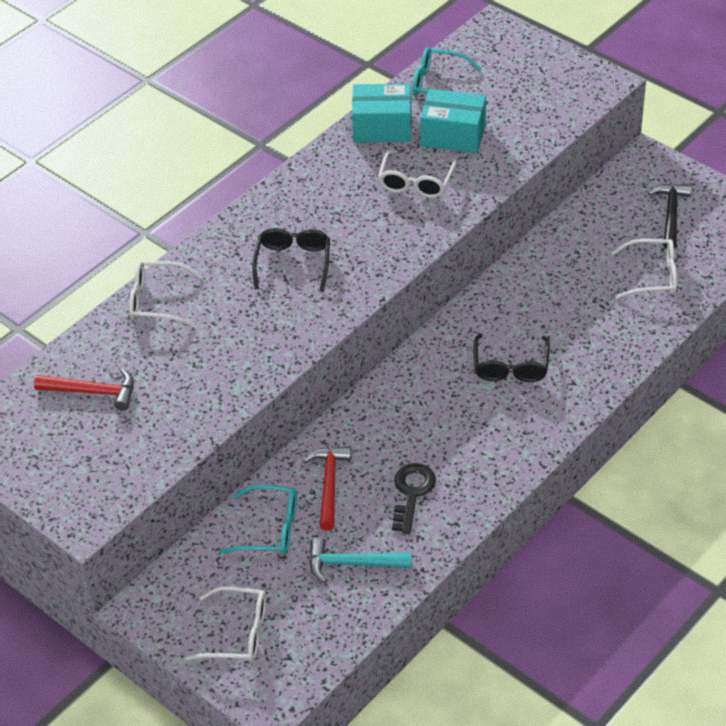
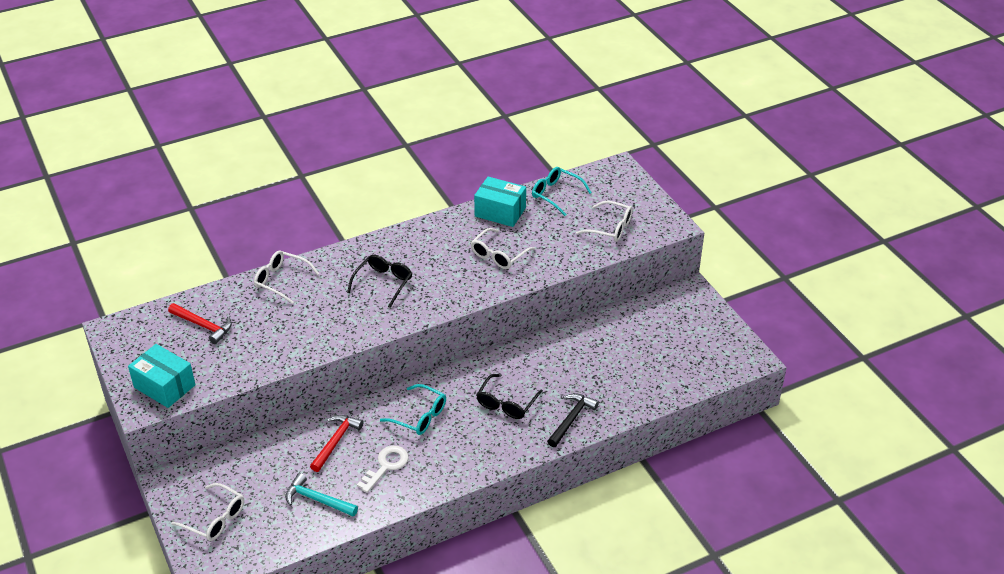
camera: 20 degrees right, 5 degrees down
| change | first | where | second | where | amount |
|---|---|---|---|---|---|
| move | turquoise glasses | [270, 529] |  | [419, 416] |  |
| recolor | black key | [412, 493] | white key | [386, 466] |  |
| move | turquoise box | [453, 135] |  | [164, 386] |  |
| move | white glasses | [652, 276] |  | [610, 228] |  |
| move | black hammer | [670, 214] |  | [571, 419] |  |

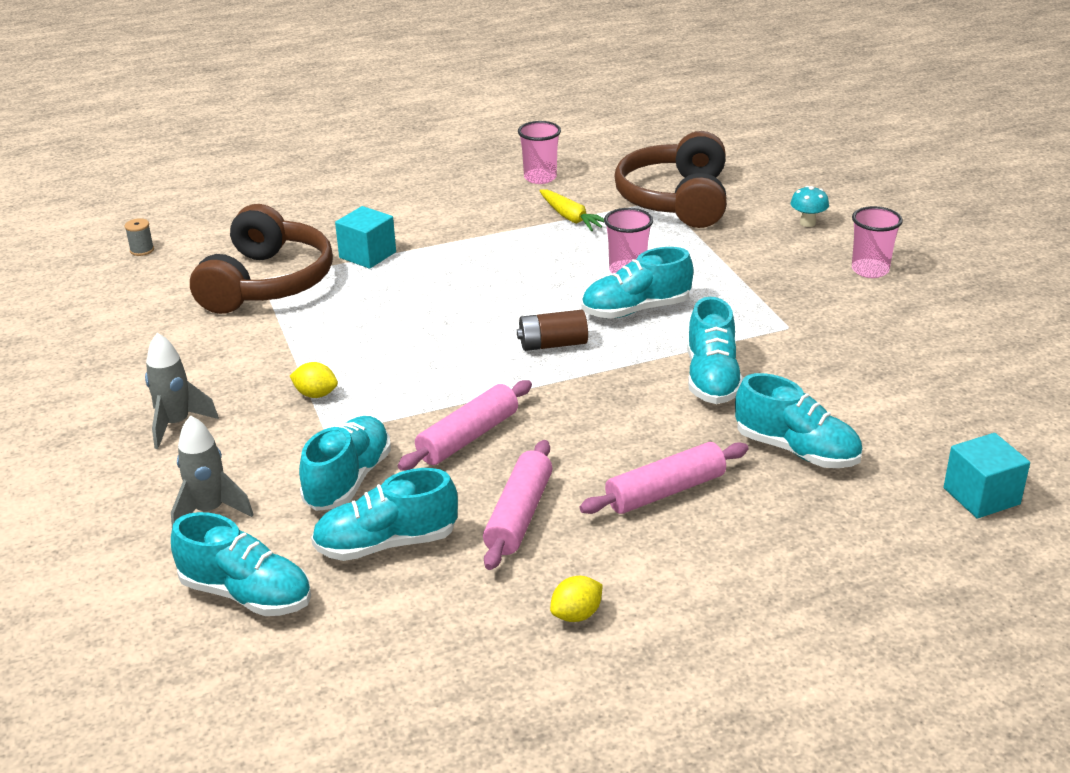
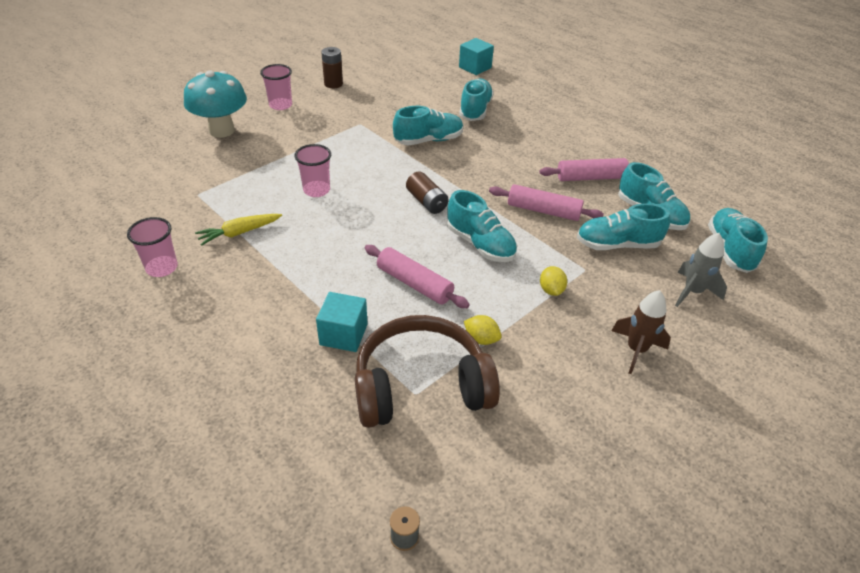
camera: 115 degrees left, 10 degrees up
| change | first | where | second | where | amount |
|---|---|---|---|---|---|
| recolor | grey rocket | [176, 424] | brown rocket | [636, 350] |  |
| rotate | yellow carrot | [571, 218] |  | [239, 233] | 150 degrees counterclockwise |
| move | yellow lemon | [576, 615] |  | [481, 339] |  |
| move | pink rolling pin | [665, 491] |  | [414, 283] |  |
| move | turquoise shoe | [636, 310] |  | [480, 244] |  |
| delete | brown headphones | [676, 200] |  |  |  |
| resize | turquoise mushroom | [807, 223] |  | [222, 130] | x2.26 |
| insert |  |  | brown battery | [333, 84] |  |

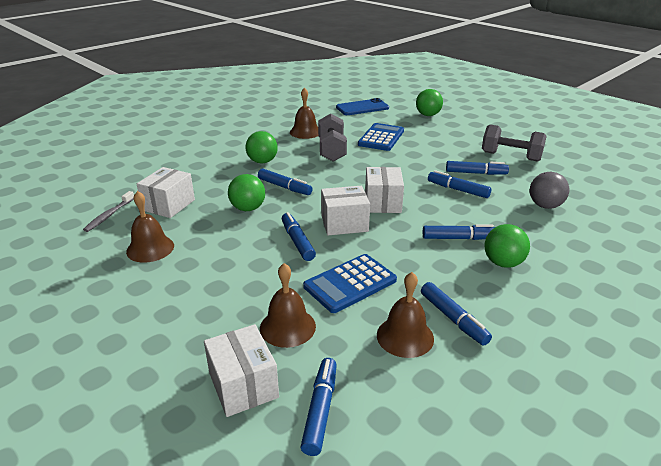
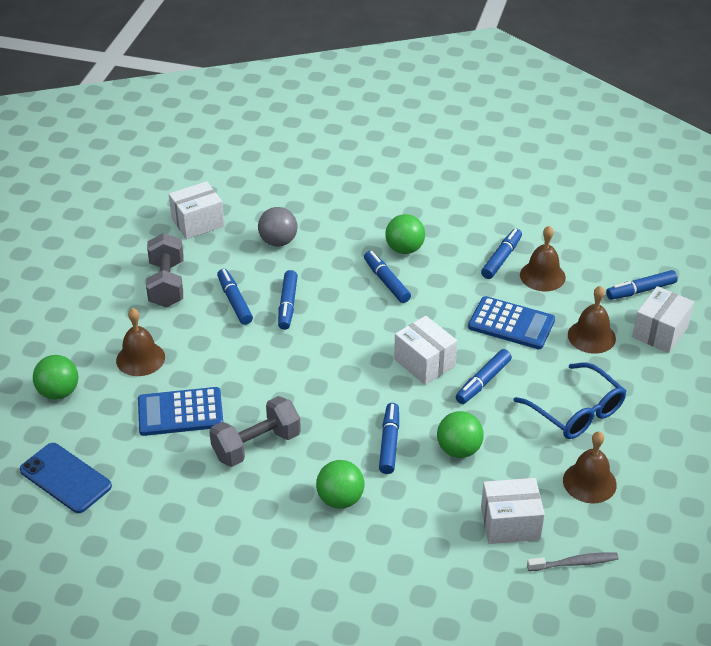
camera: 120 degrees left, 10 degrees up
| change | first | where | second | where | amount |
|---|---|---|---|---|---|
| move | brown bell | [305, 132] |  | [140, 358] |  |
| move | white box | [382, 202] |  | [197, 222] |  |
| insert |  |  | blue glasses | [576, 411] |  |

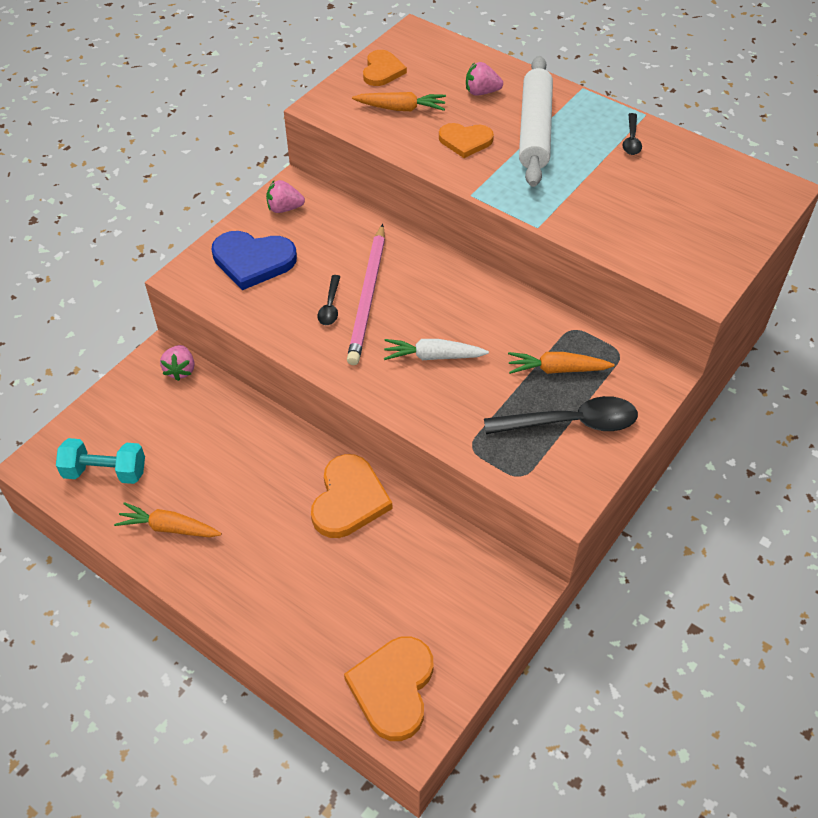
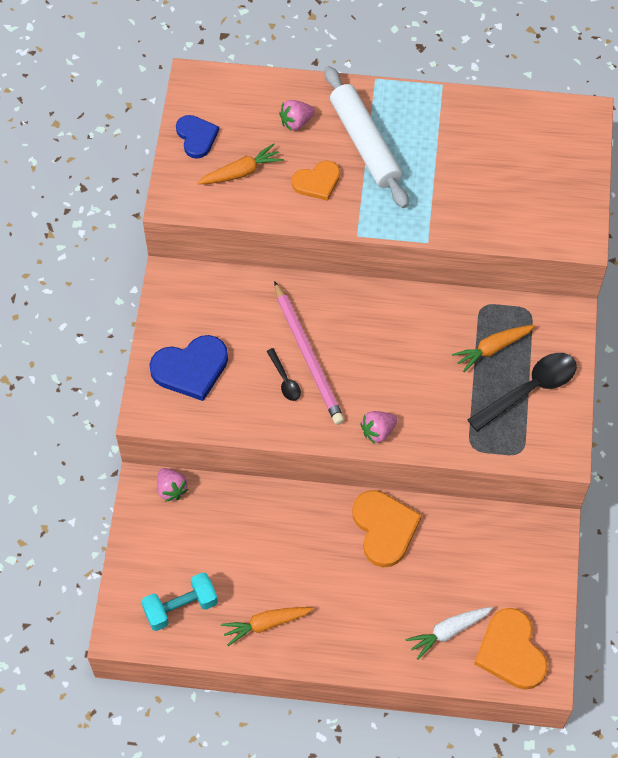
camera: 30 degrees left, 10 degrees up
| change | first | where | second | where | amount |
|---|---|---|---|---|---|
| move | pink strawberry | [284, 208] |  | [378, 431] |  |
| recolor | orange heart | [382, 71] | blue heart | [196, 137] |  |
| move | white carrot | [433, 356] |  | [448, 632] |  |
| delete | black spoon | [631, 140] |  |  |  |

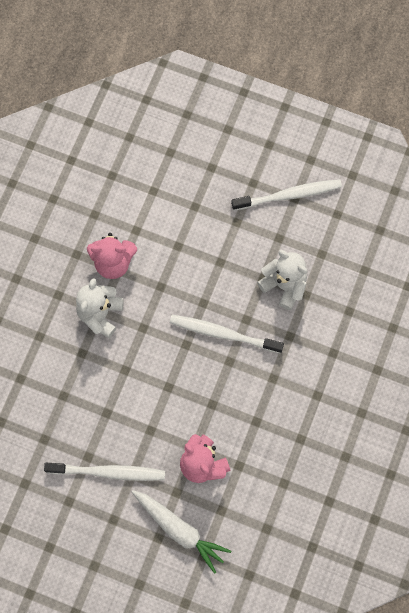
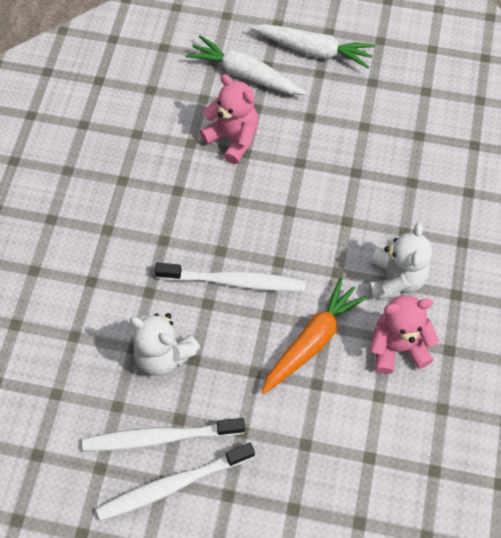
camera: 170 degrees right, 10 degrees down
| change | first | where | second | where | amount |
|---|---|---|---|---|---|
| move | white toothbrush | [108, 472] |  | [160, 437] |  |
| insert |  |  | white carrot | [313, 50] |  |
| insert |  |  | orange carrot | [312, 341] |  |

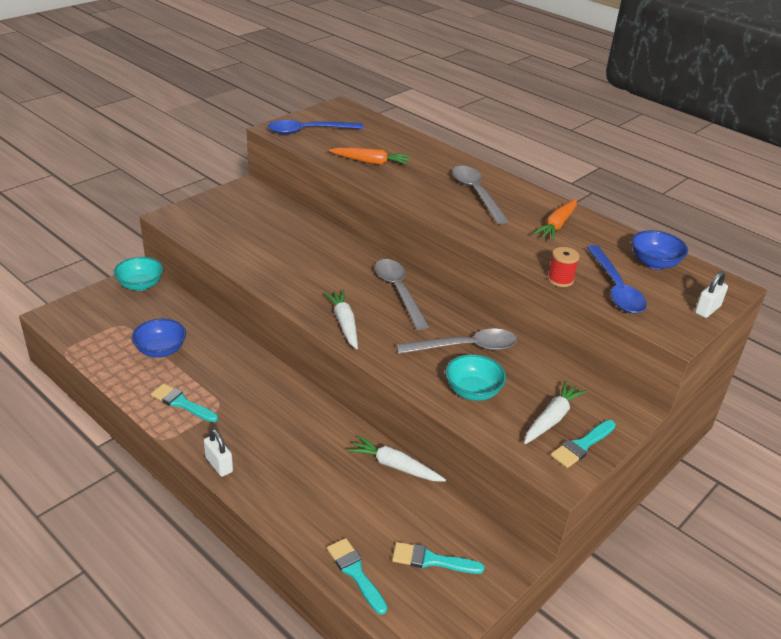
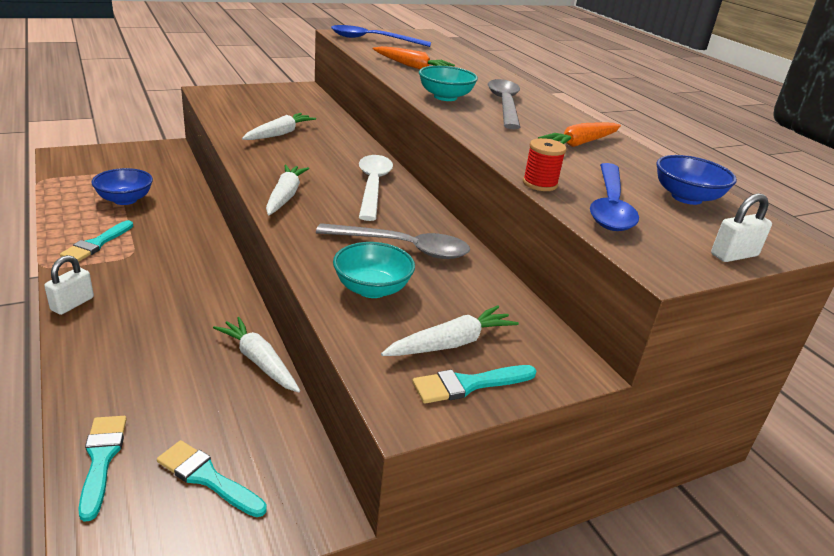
camera: 20 degrees right, 5 degrees down
| change | first | where | second | where | amount |
|---|---|---|---|---|---|
| move | turquoise bowl | [140, 285] |  | [445, 97] |  |
| rotate | turquoise brush | [182, 403] |  | [97, 244] | 120 degrees counterclockwise |
| rotate | white padlock | [219, 465] |  | [72, 304] | 45 degrees clockwise |
| recolor | grey spoon | [398, 292] | white spoon | [373, 186] |  |
| insert |  |  | white carrot | [279, 134] |  |

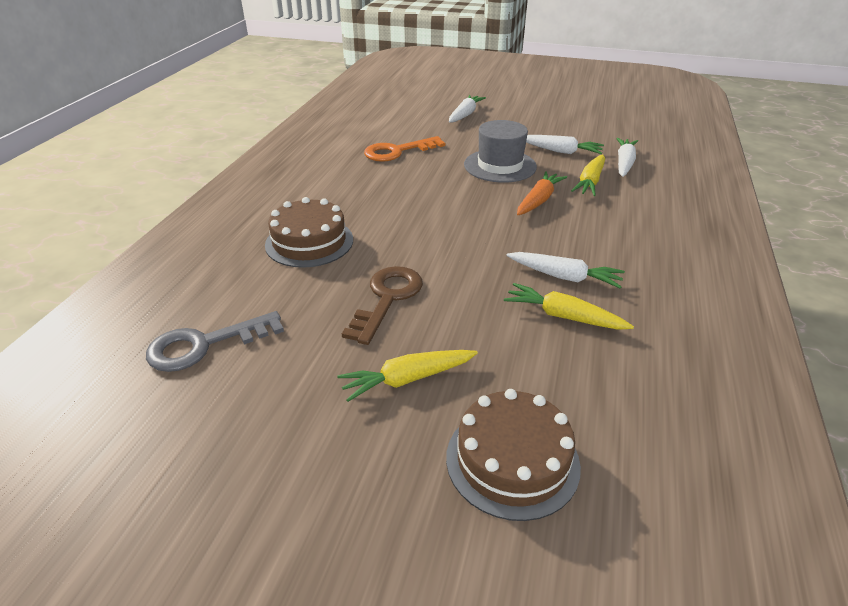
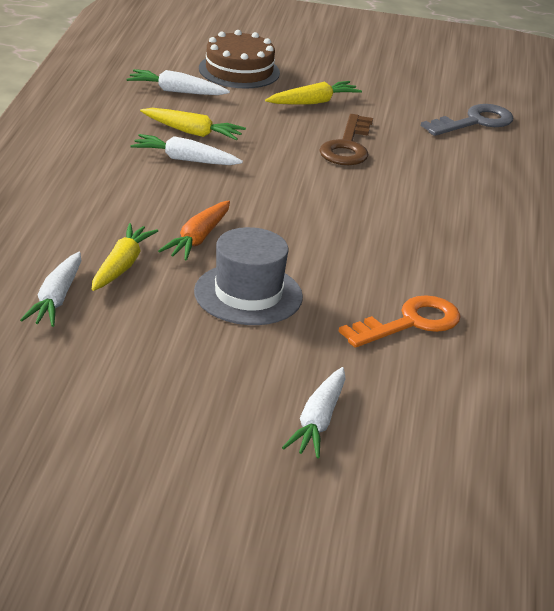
camera: 170 degrees right, 5 degrees down
| change | first | where | second | where | amount |
|---|---|---|---|---|---|
| delete | brown cake | [309, 242] |  |  |  |
| move | white carrot | [561, 151] |  | [176, 91] |  |

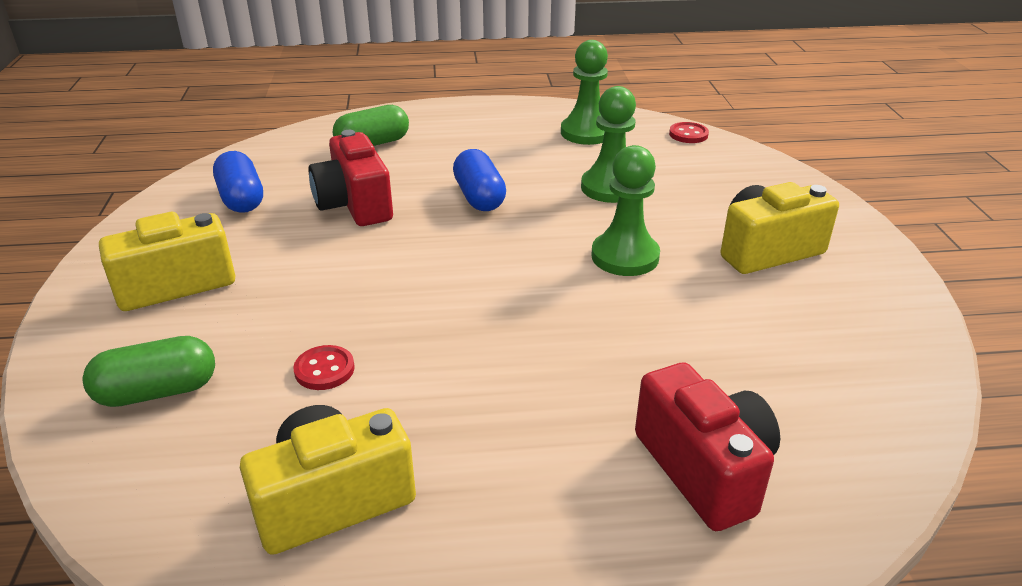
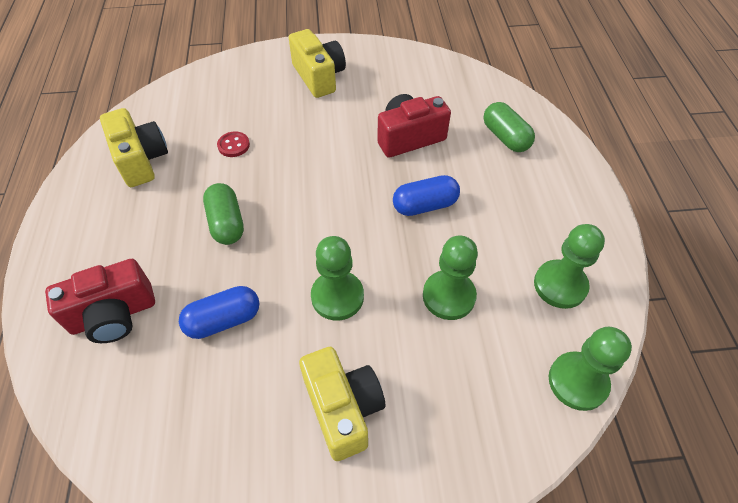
camera: 90 degrees right, 20 degrees up
| change | first | where | second | where | amount |
|---|---|---|---|---|---|
| move | green capsule | [157, 391] |  | [226, 223] |  |
| move | blue capsule | [241, 199] |  | [223, 320] |  |
| replace | red button | [688, 134] | green pawn | [577, 382] |  |

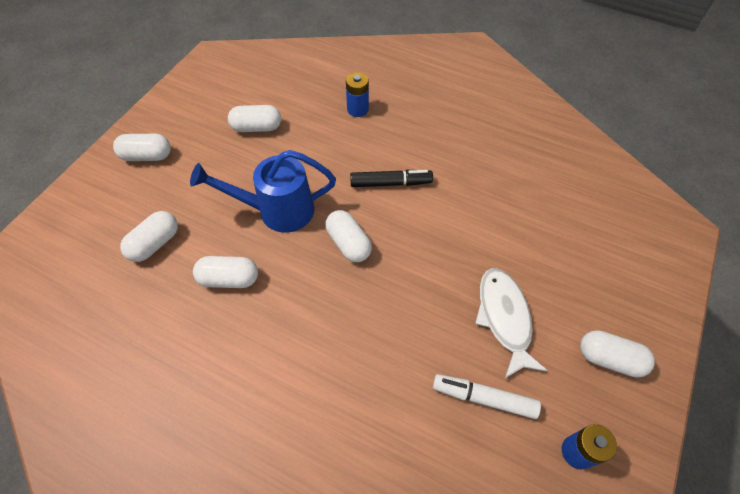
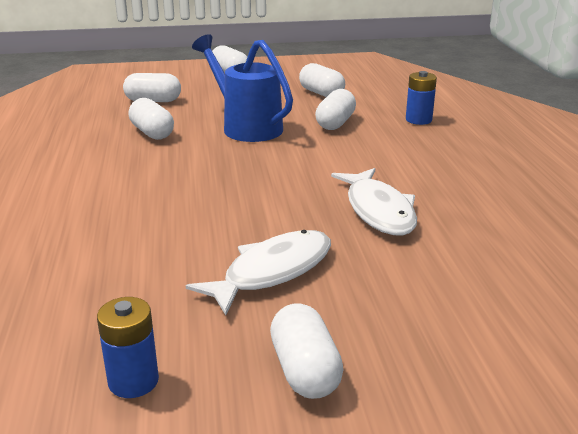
camera: 55 degrees right, 30 degrees down
| change | first | where | second | where | amount |
|---|---|---|---|---|---|
| move | white capsule | [348, 243] |  | [335, 123] |  |
| delete | black marker | [390, 183] |  |  |  |
| delete | white marker | [483, 398] |  |  |  |
| insert |  |  | white fish | [378, 211] |  |

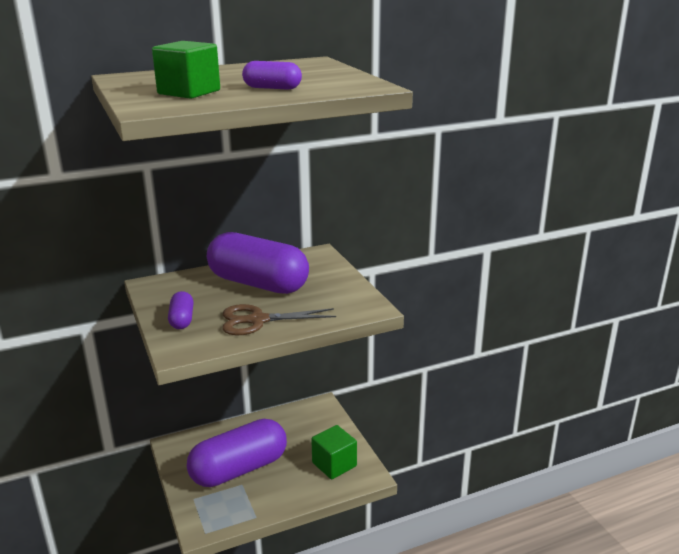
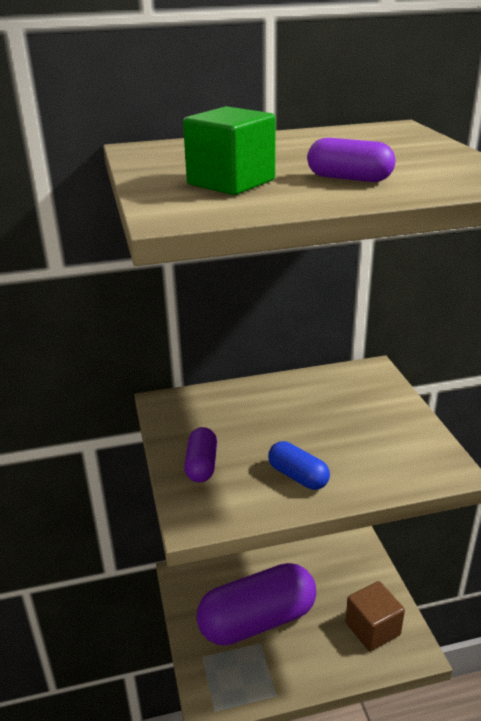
camera: 10 degrees right, 5 degrees up
| change | first | where | second | where | amount |
|---|---|---|---|---|---|
| delete | purple capsule | [258, 284] |  |  |  |
| replace | brown scissors | [257, 320] | blue capsule | [298, 476] |  |
| recolor | green cube | [334, 464] | brown cube | [372, 628] |  |

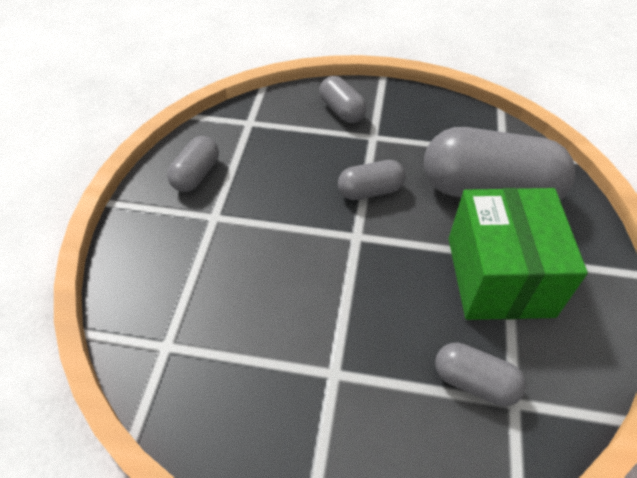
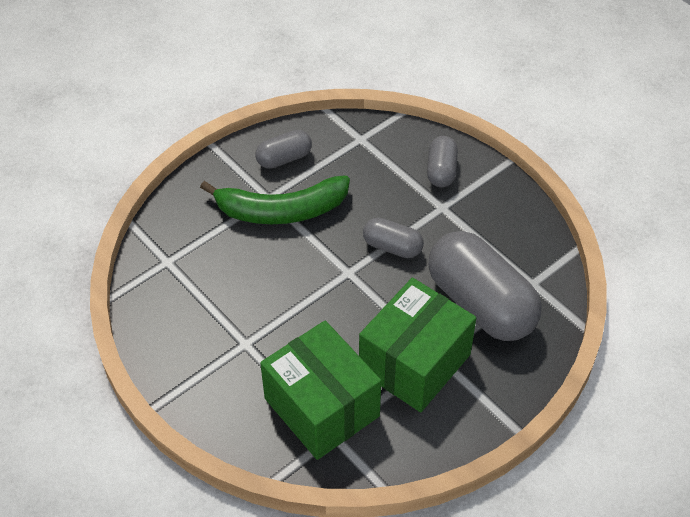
camera: 40 degrees right, 0 degrees up
| change | first | where | second | where | amount |
|---|---|---|---|---|---|
| replace | grey capsule | [474, 382] | green box | [322, 407] |  |
| insert |  |  | green banana | [282, 210] |  |

